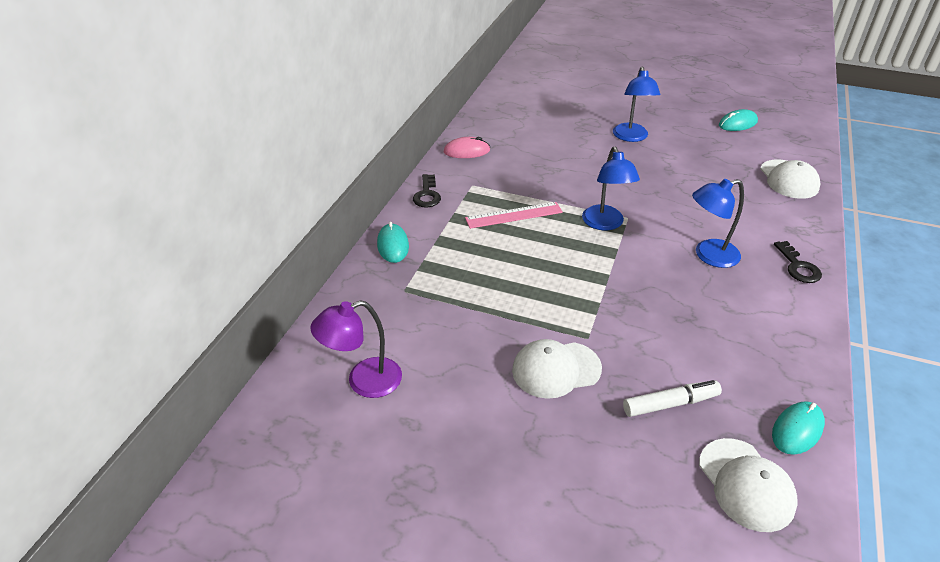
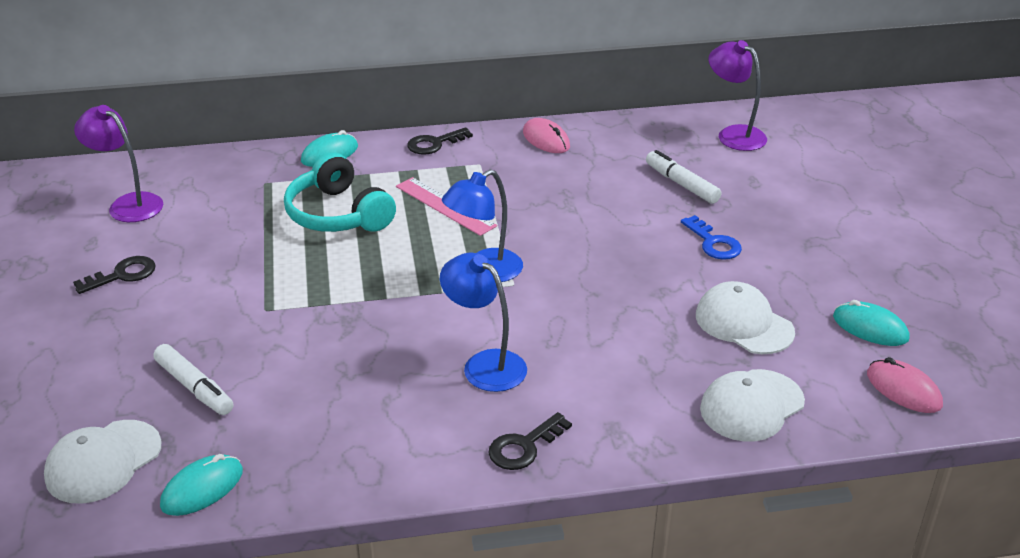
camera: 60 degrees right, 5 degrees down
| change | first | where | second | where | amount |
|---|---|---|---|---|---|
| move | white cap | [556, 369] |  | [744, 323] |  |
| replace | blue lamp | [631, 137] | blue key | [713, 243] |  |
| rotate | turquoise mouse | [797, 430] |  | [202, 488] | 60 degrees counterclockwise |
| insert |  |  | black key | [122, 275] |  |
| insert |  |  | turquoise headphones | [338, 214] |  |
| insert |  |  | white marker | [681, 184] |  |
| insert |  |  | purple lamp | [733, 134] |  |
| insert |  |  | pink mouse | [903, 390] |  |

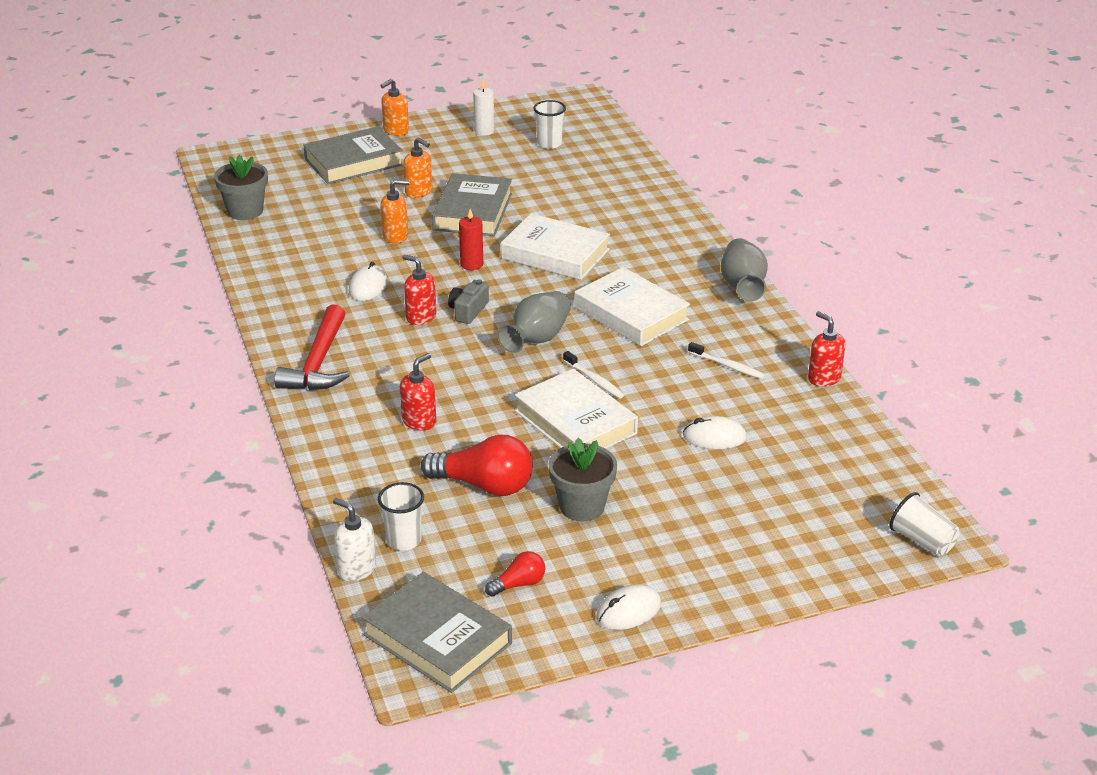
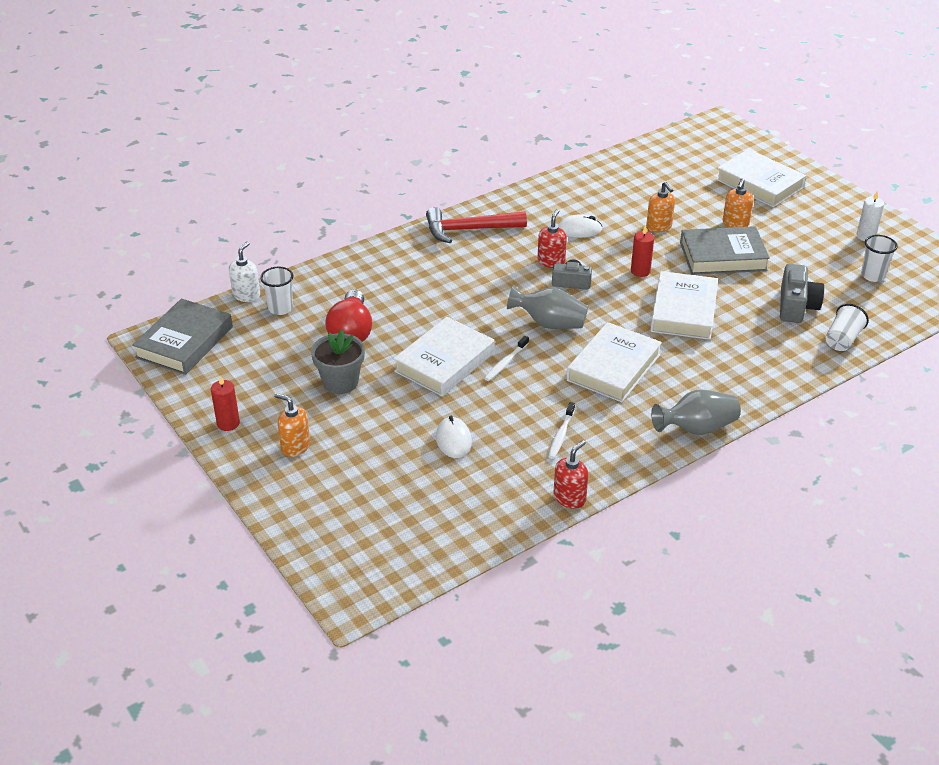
camera: 75 degrees right, 5 degrees up
| change | first | where | second | where | amount |
|---|---|---|---|---|---|
| delete | grey flower pot | [245, 211] |  |  |  |
| recolor | grey book | [354, 162] | white book | [759, 183] |  |
| move | orange soap dispenser | [395, 131] |  | [295, 446] |  |
| delete | red soap dispenser | [419, 421] |  |  |  |
| delete | red light bulb | [519, 584] |  |  |  |
| replace | white mouse | [628, 611] | red candle | [228, 423] |  |
| move | white cup | [922, 541] |  | [842, 339] |  |
| insert |  |  | grey camera | [796, 306] |  |

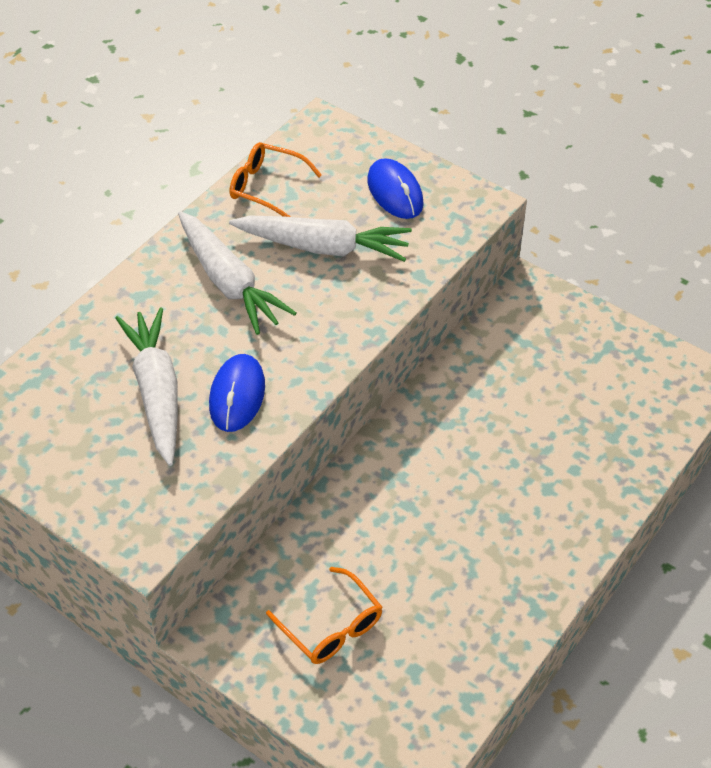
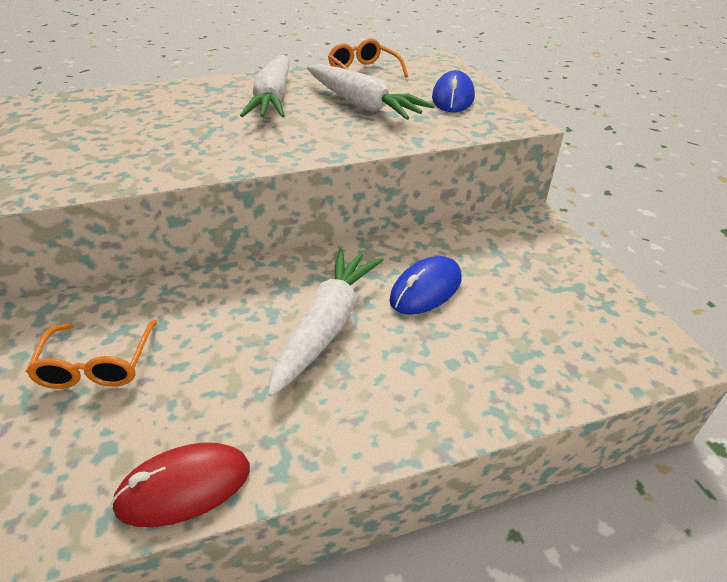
camera: 35 degrees right, 10 degrees down
| change | first | where | second | where | amount |
|---|---|---|---|---|---|
| move | white carrot | [157, 392] |  | [327, 325] |  |
| move | blue mouse | [237, 395] |  | [426, 289] |  |
| insert |  |  | red mouse | [184, 487] |  |

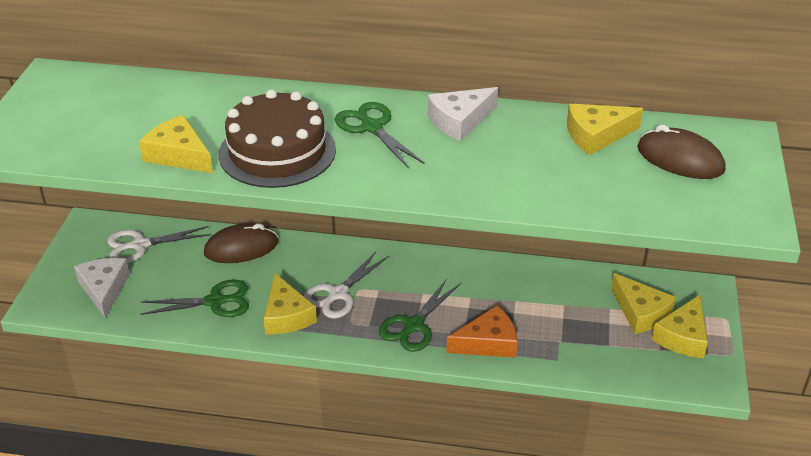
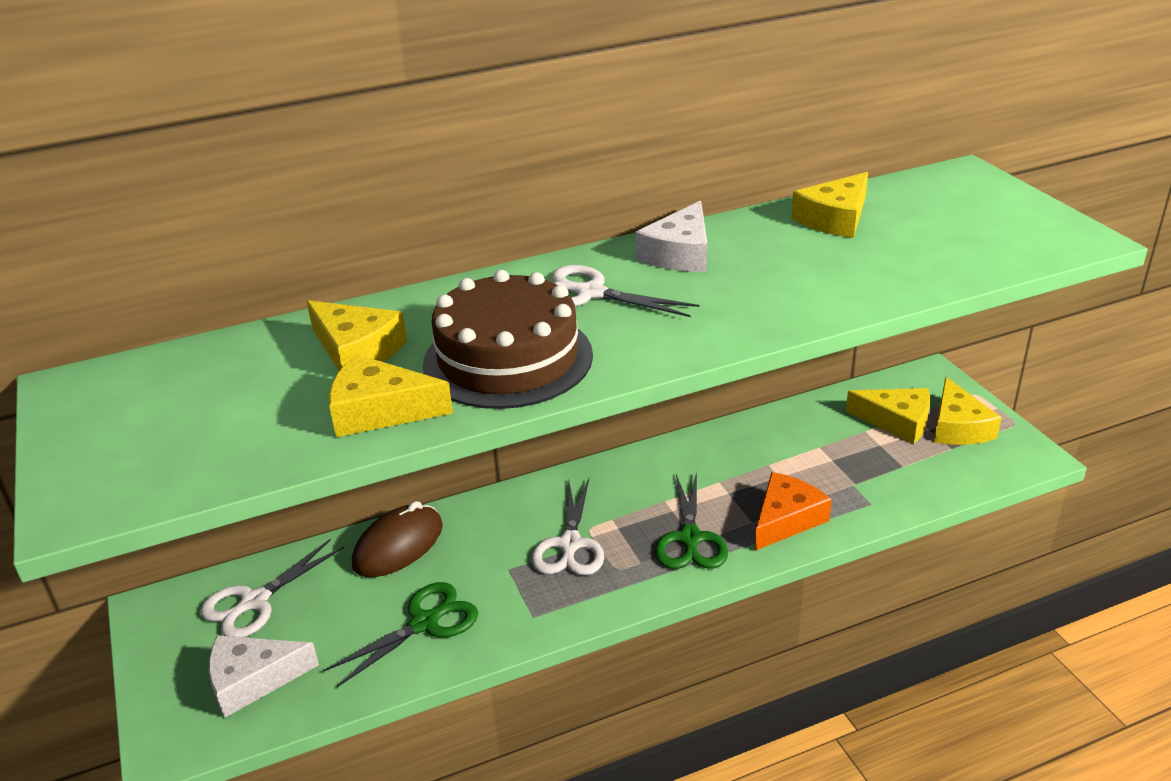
camera: 30 degrees left, 5 degrees down
| change | first | where | second | where | amount |
|---|---|---|---|---|---|
| rotate | white cheese | [104, 289] |  | [252, 680] | 60 degrees counterclockwise |
| move | yellow cheese | [286, 315] |  | [356, 350] |  |
| recolor | green scissors | [372, 127] | white scissors | [590, 293] |  |
| delete | brown mouse | [680, 159] |  |  |  |

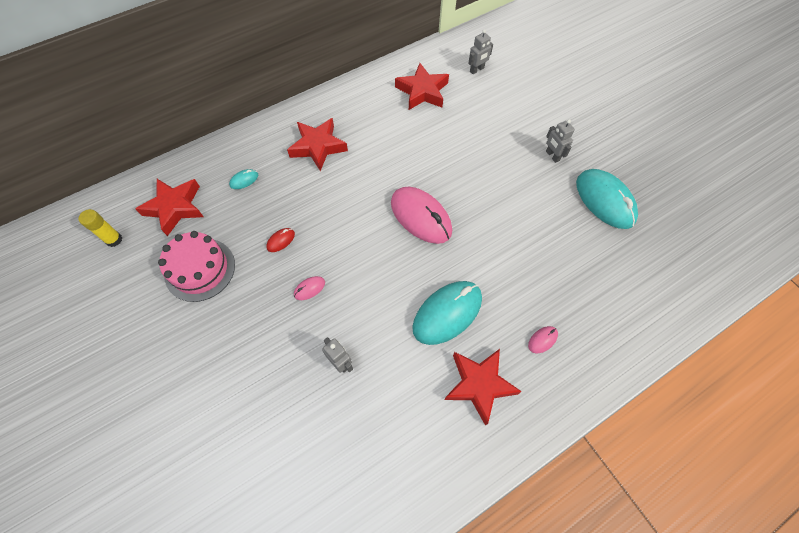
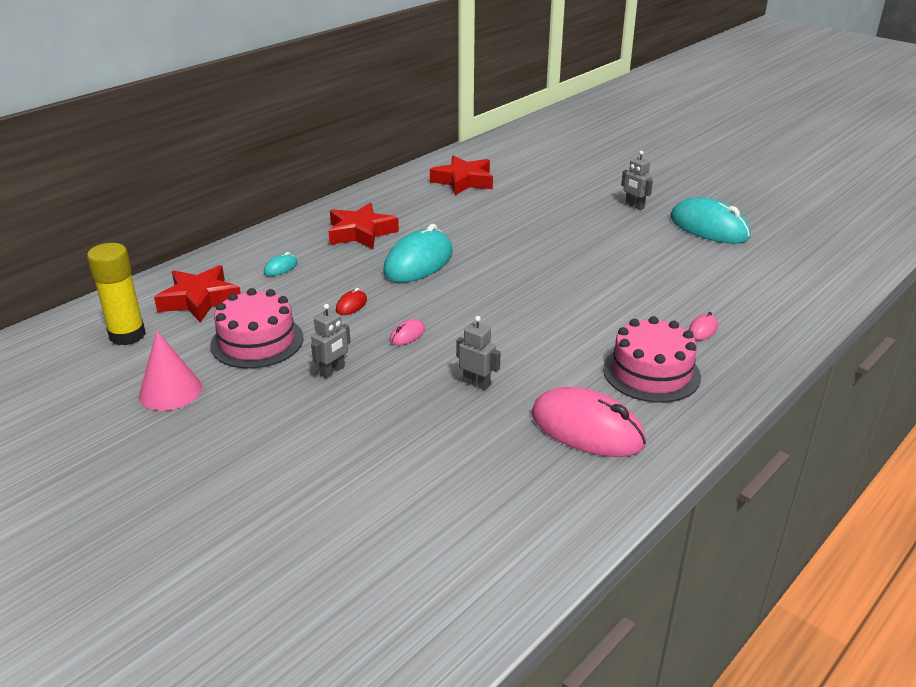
camera: 15 degrees left, 30 degrees down
| change | first | where | second | where | amount |
|---|---|---|---|---|---|
| resize | yellow glue stick | [114, 239] |  | [127, 335] | x1.60 |
| move | pink mouse | [421, 217] |  | [587, 429] |  |
| move | turquoise mouse | [447, 313] |  | [418, 262] |  |
| replace | red star | [479, 384] | pink cake | [651, 372] |  |
| move | grey robot | [477, 70] |  | [332, 371] |  |
| insert |  |  | pink cone | [170, 391] |  |

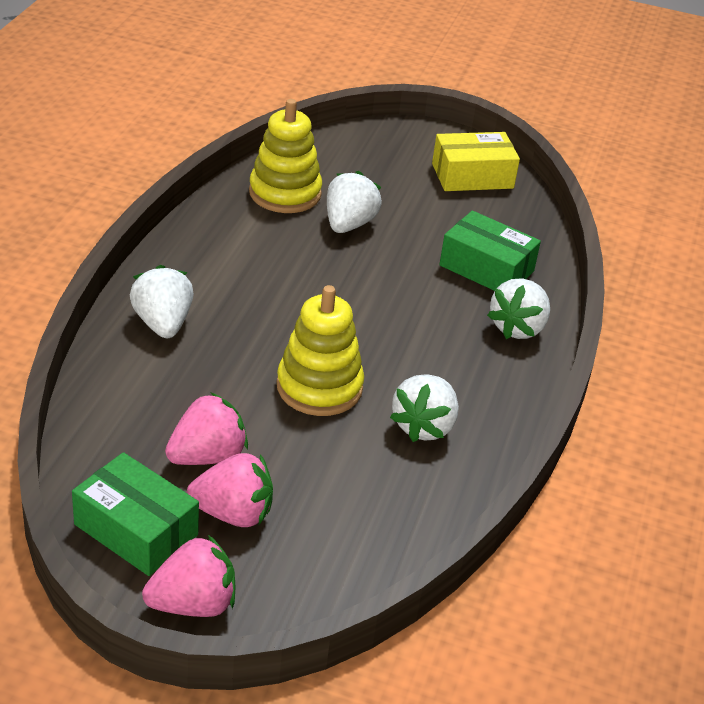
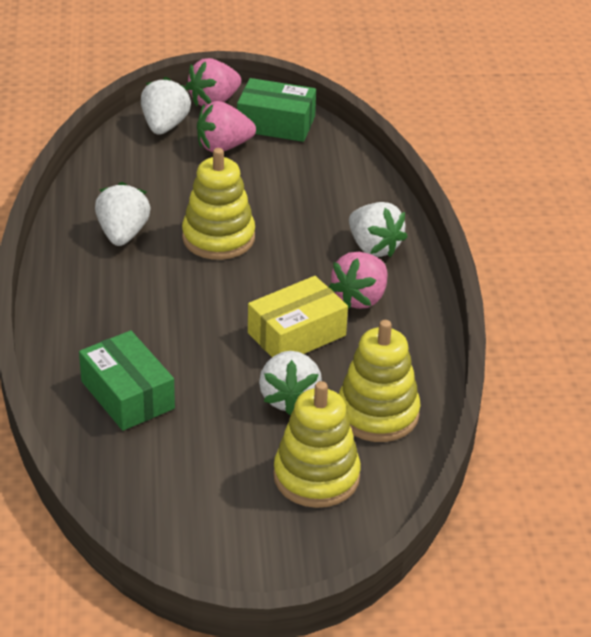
camera: 160 degrees right, 0 degrees up
| change | first | where | second | where | amount |
|---|---|---|---|---|---|
| move | pink strawberry | [207, 456] |  | [360, 298] |  |
| move | yellow box | [472, 176] |  | [296, 334] |  |
| rotate | green box | [486, 268] |  | [127, 395] | 45 degrees clockwise |
| move | white strawberry | [518, 328] |  | [164, 126] |  |
| insert |  |  | yellow stacking toy | [316, 477] |  |

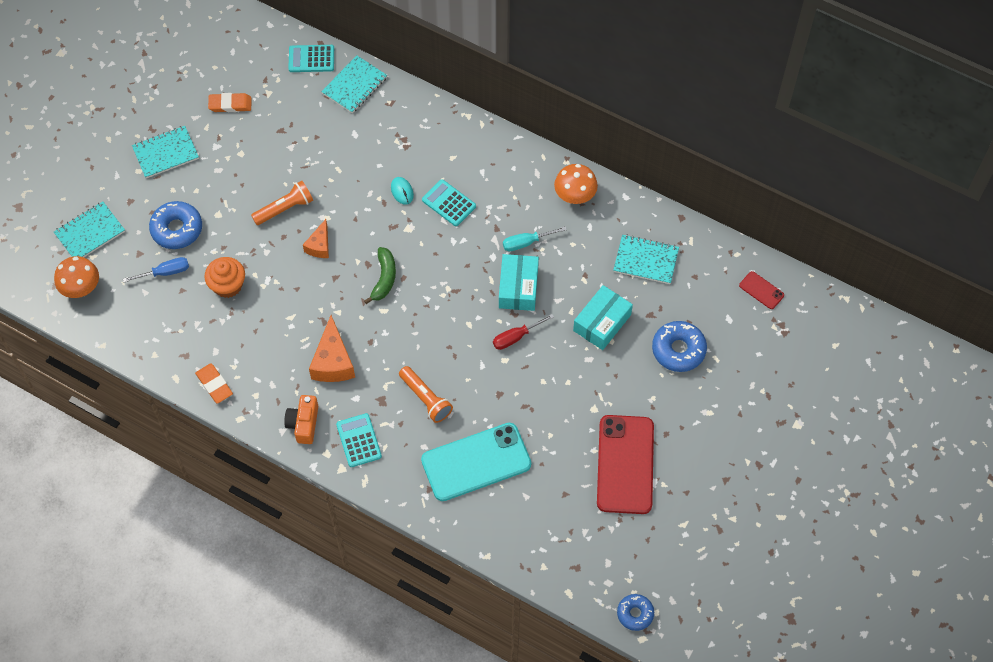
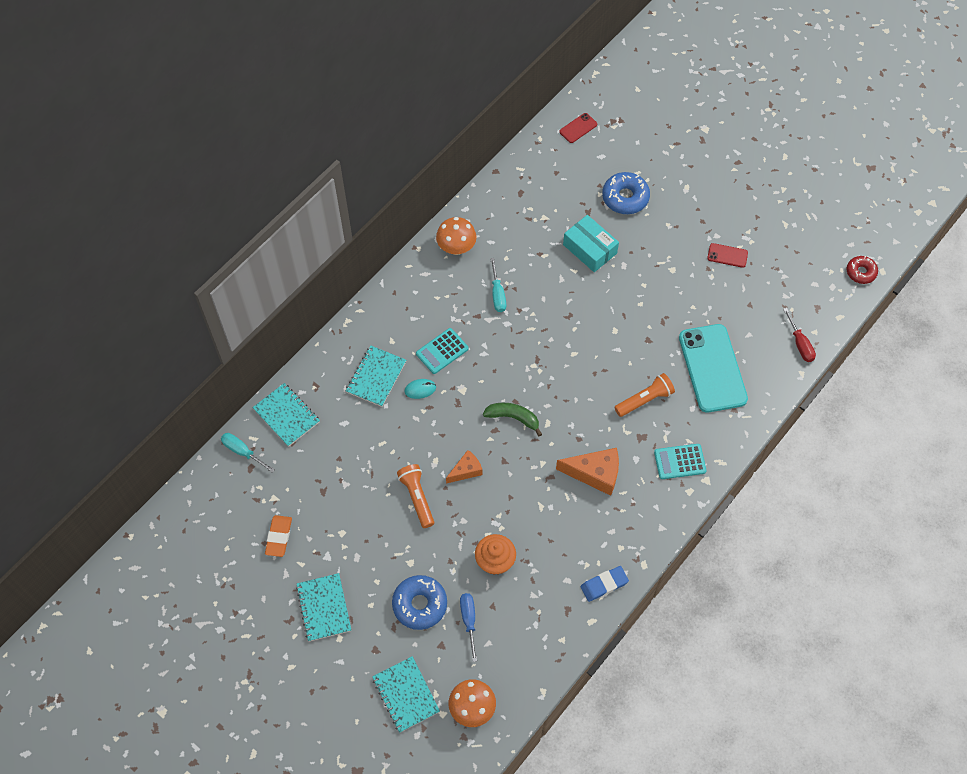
camera: 80 degrees left, 0 degrees up
| change | first | where | second | where | amount |
|---|---|---|---|---|---|
| recolor | orange eraser | [214, 385] | blue eraser | [604, 585] |  |
| delete | orange camera | [304, 424] |  |  |  |
| replace | turquoise calculator | [311, 59] | turquoise screwdriver | [243, 452] |  |
| rotate | orange cheese | [319, 245] |  | [466, 470] | 60 degrees counterclockwise |
| move | red screwdriver | [516, 337] |  | [800, 343] |  |
| delete | turquoise box | [518, 288] |  |  |  |
| resize | red phone | [625, 464] |  | [727, 255] | x0.44 |
| move | turquoise notebook | [646, 260] |  | [376, 377] |  |
| recolor | blue donut | [635, 614] | red donut | [861, 272] |  |

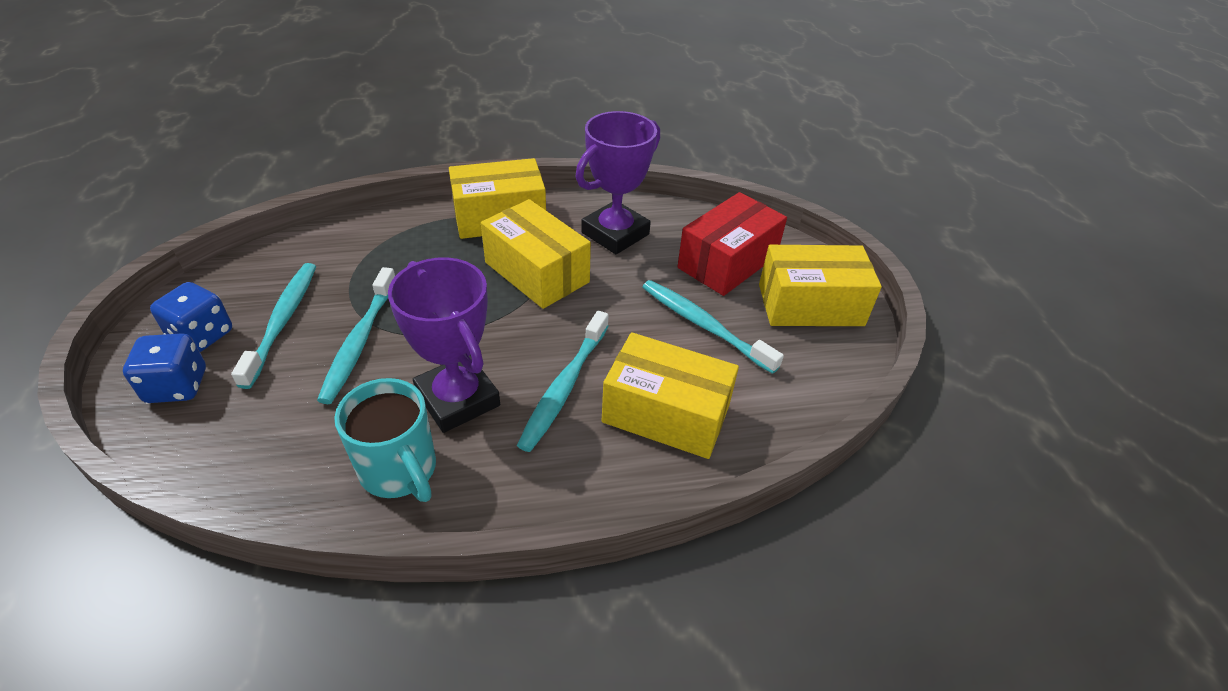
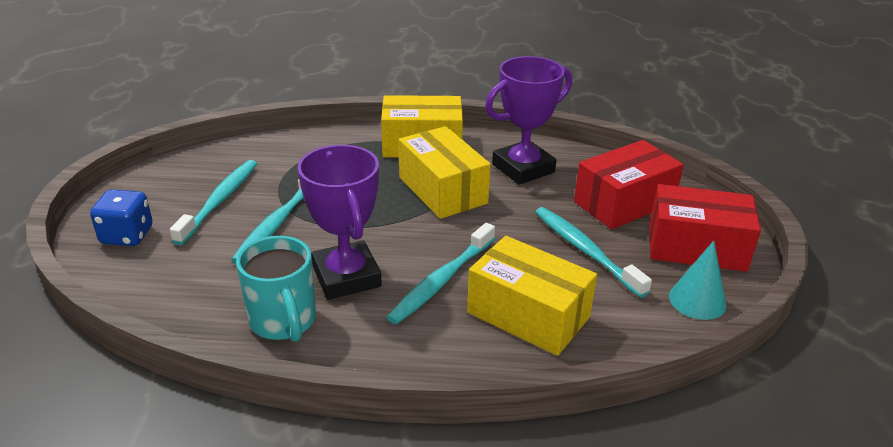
camera: 15 degrees right, 10 degrees down
| change | first | where | second | where | amount |
|---|---|---|---|---|---|
| delete | blue dice | [202, 335] |  |  |  |
| recolor | yellow box | [810, 305] | red box | [696, 247] |  |
| insert |  |  | turquoise cone | [697, 300] |  |

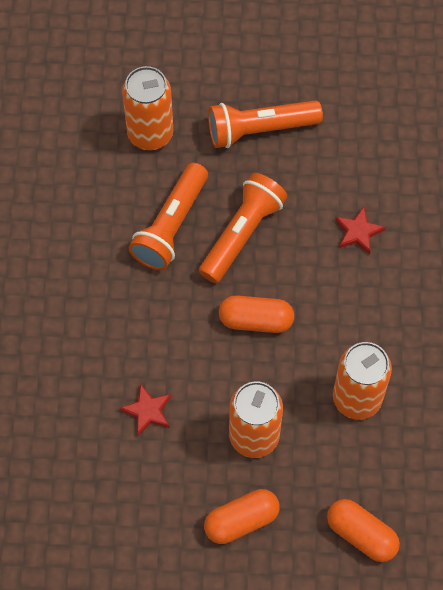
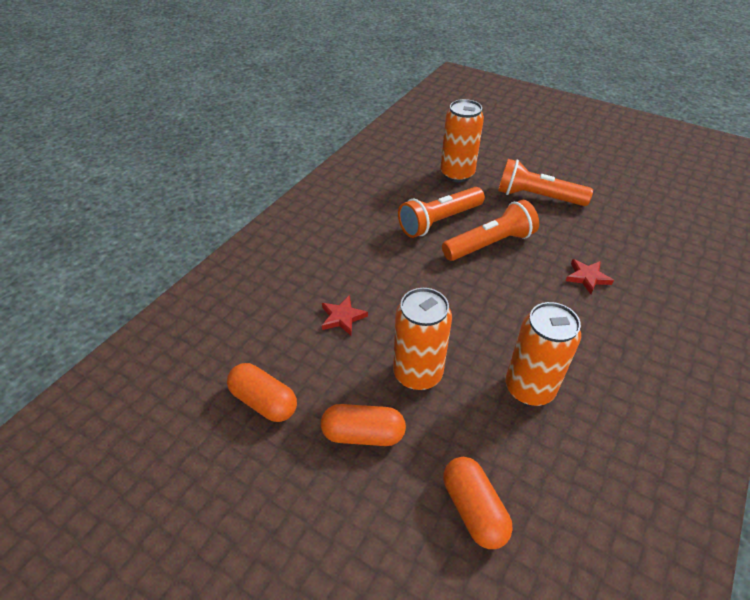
camera: 30 degrees right, 20 degrees down
| change | first | where | second | where | amount |
|---|---|---|---|---|---|
| move | orange capsule | [256, 320] |  | [264, 401] |  |

